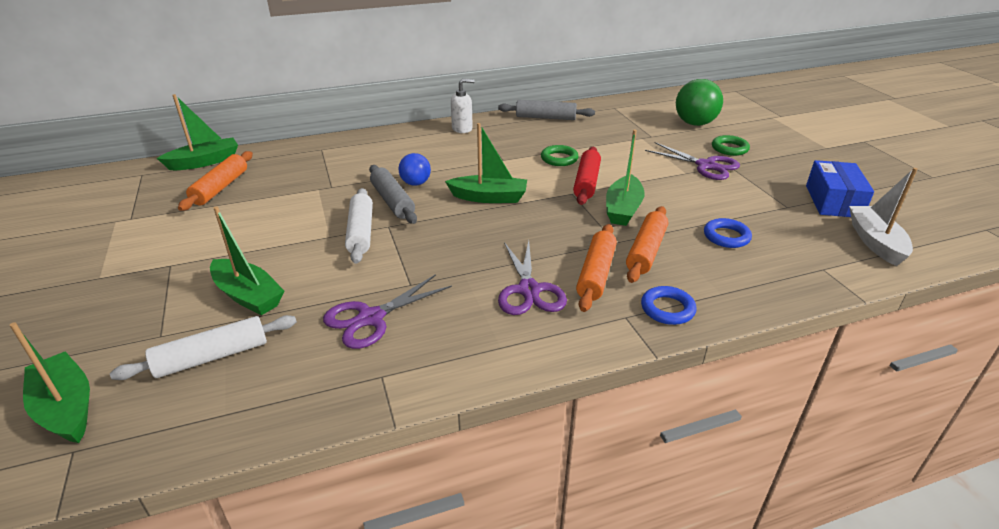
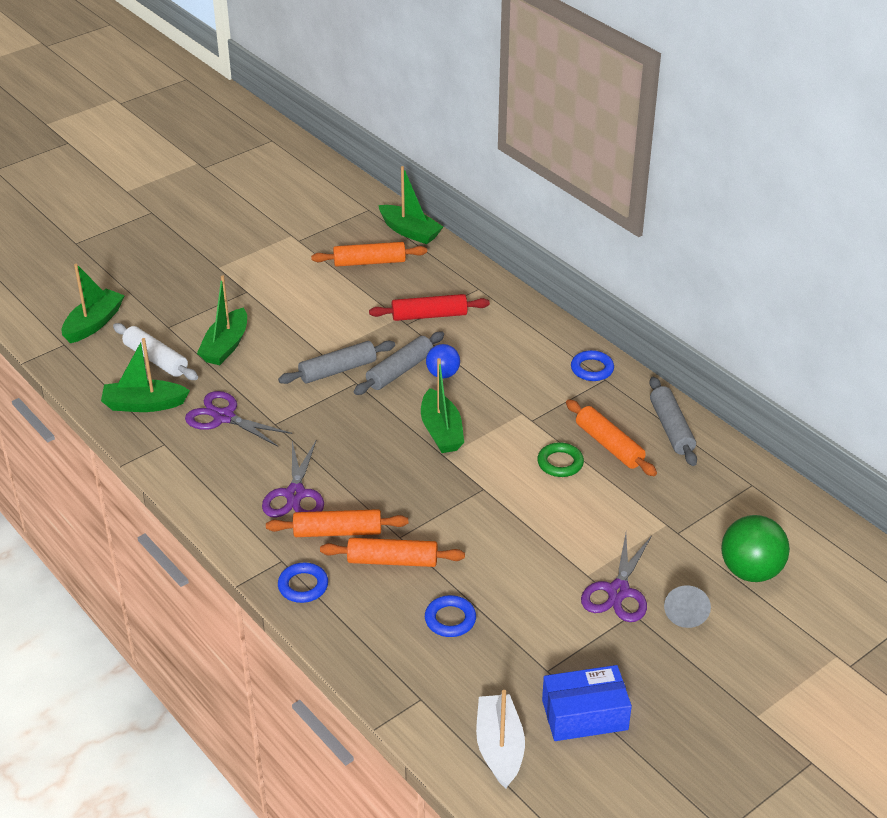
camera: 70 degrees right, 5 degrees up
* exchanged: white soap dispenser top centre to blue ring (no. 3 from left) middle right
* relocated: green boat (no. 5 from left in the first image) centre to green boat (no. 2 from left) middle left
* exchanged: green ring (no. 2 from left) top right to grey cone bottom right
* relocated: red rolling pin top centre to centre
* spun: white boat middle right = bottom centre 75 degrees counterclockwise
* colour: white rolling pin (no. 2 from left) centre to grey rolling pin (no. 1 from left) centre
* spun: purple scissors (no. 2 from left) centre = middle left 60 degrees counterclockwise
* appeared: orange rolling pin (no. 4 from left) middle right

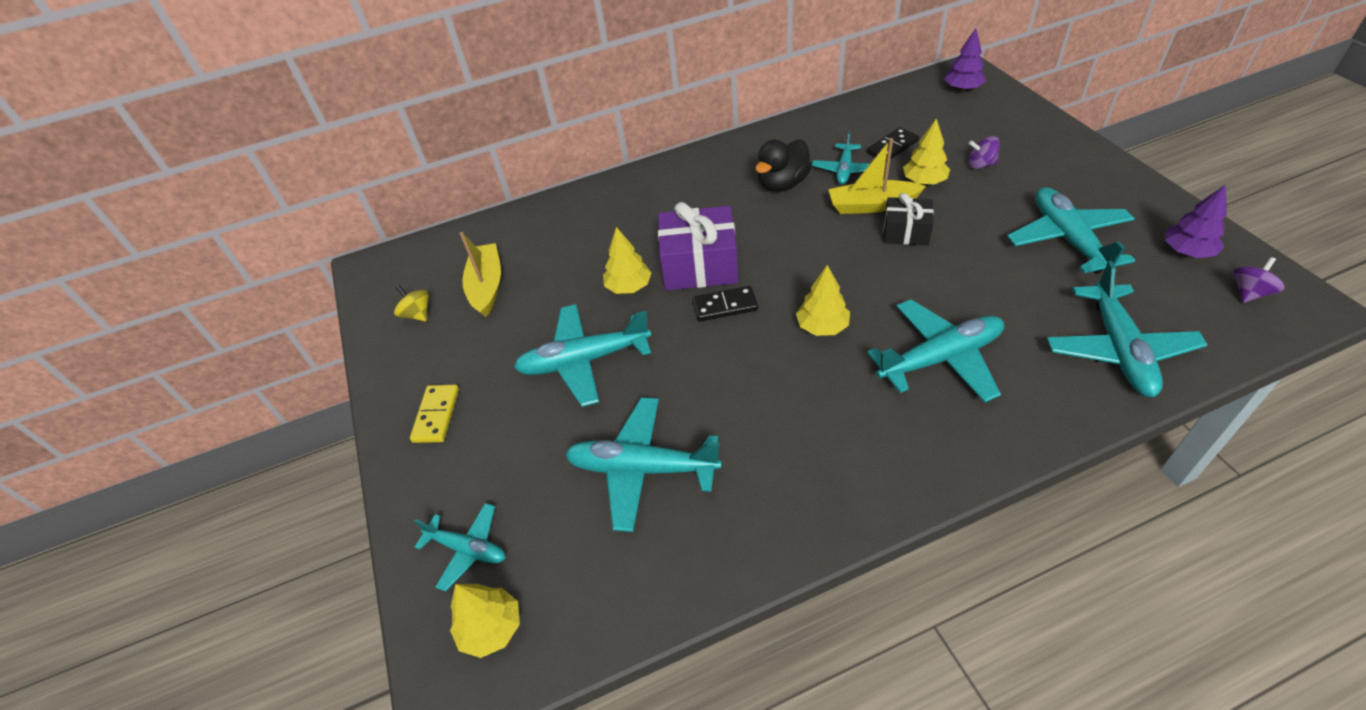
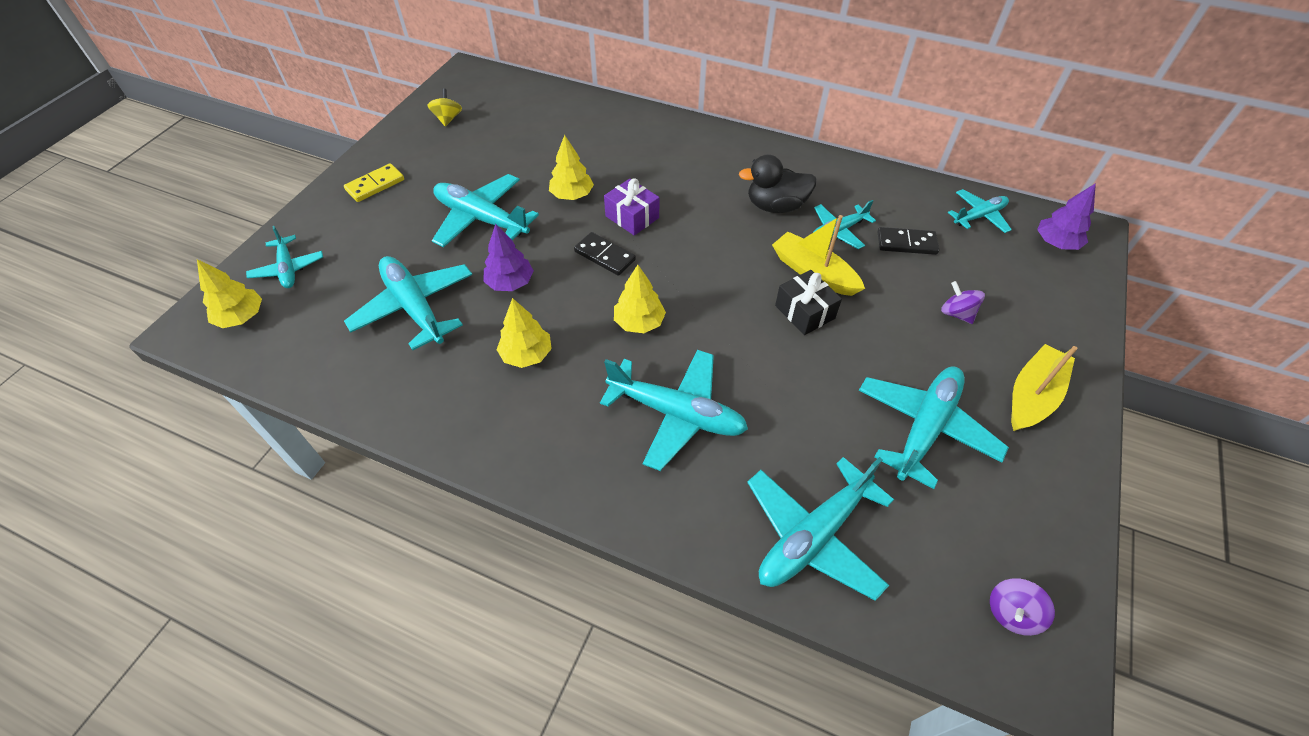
camera: 40 degrees right, 5 degrees up
* relocated: yellow tree (no. 4 from left in the first image) top right to yellow tree (no. 2 from left) centre
* relocated: purple tree (no. 2 from left in the first image) top right to purple tree (no. 1 from left) centre
* size: purple gift centre = top centre x0.60
* relocated: yellow boat (no. 1 from left in the first image) centre to yellow boat (no. 2 from left) middle right
* spun: purple spinning top (no. 2 from left) middle right = bottom right 135 degrees clockwise
* appeared: turquoise plane (no. 8 from left) top right

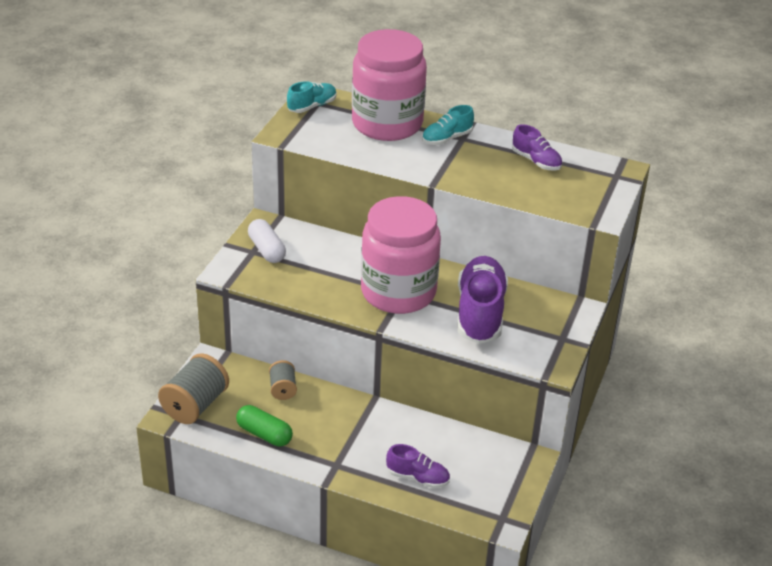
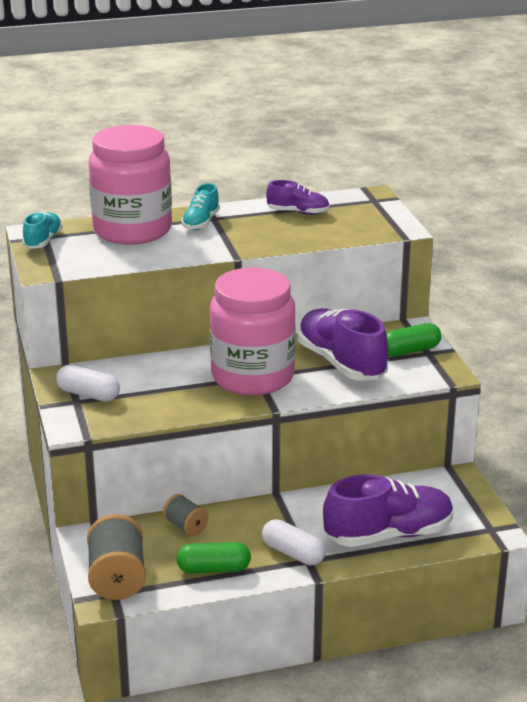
camera: 35 degrees left, 10 degrees down
* size: purple shoe (no. 1 from left in the first image) bottom centre = bottom right x1.89
* appeared: green capsule (no. 2 from left) middle right
* appeared: white capsule (no. 2 from left) bottom centre

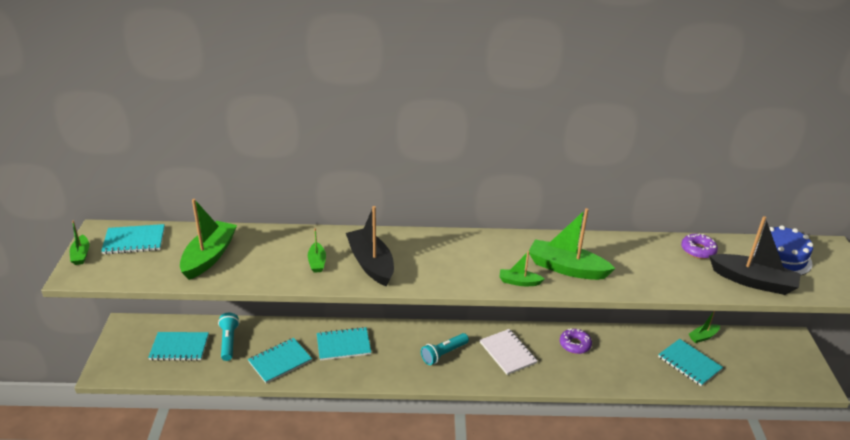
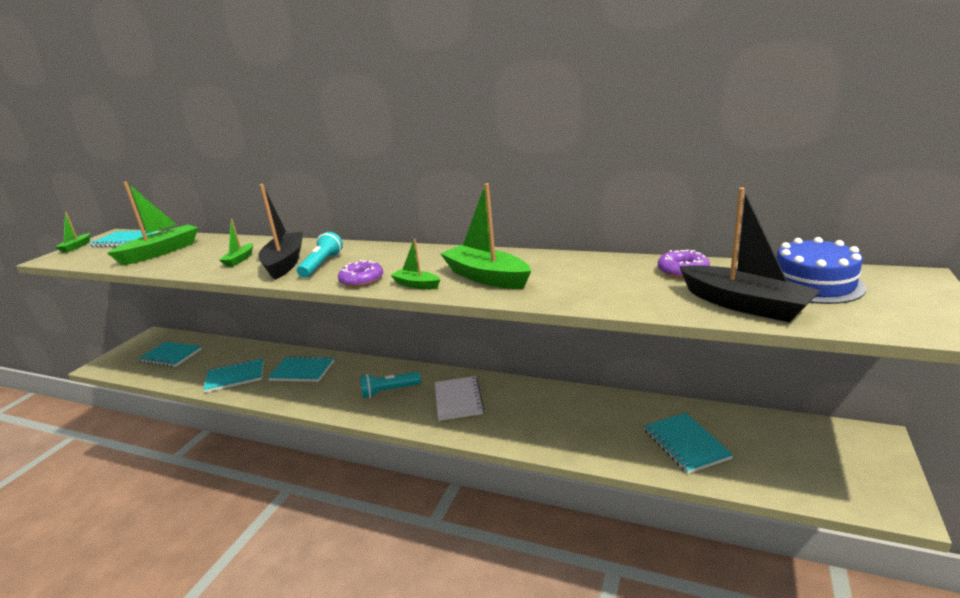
camera: 25 degrees right, 10 degrees down
* missing: green boat (no. 6 from left) bottom right
* relocated: turquoise flashlight (no. 1 from left) bottom left to centre
* relocated: purple donut (no. 1 from left) bottom right to centre

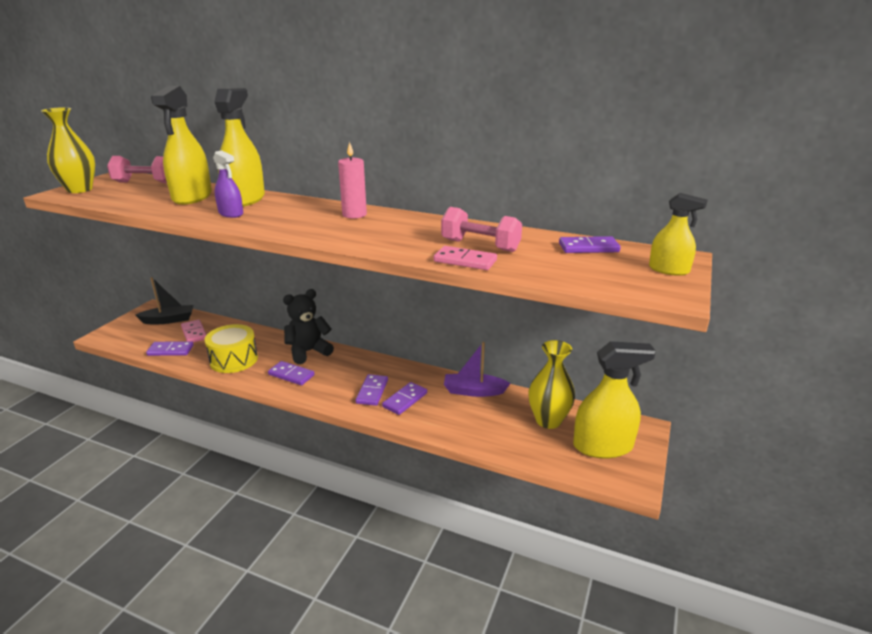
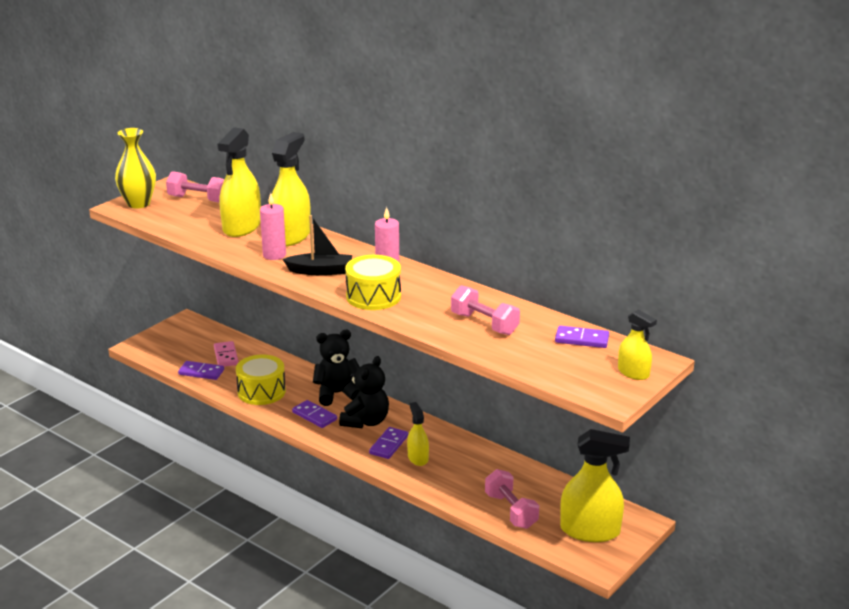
camera: 15 degrees right, 0 degrees up
* exchanged: purple spray bottle top left to pink candle (no. 1 from left) middle left
* missing: pink domino (no. 2 from left) centre
* relocated: black boat middle left to centre
* missing: yellow vase (no. 2 from left) centre
* missing: purple boat centre
* exchanged: purple domino (no. 4 from left) centre to yellow spray bottle (no. 3 from left) bottom centre
* appeared: yellow drum (no. 2 from left) centre
* appeared: black teddy bear (no. 2 from left) centre
* appeared: pink dumbbell (no. 3 from left) bottom centre

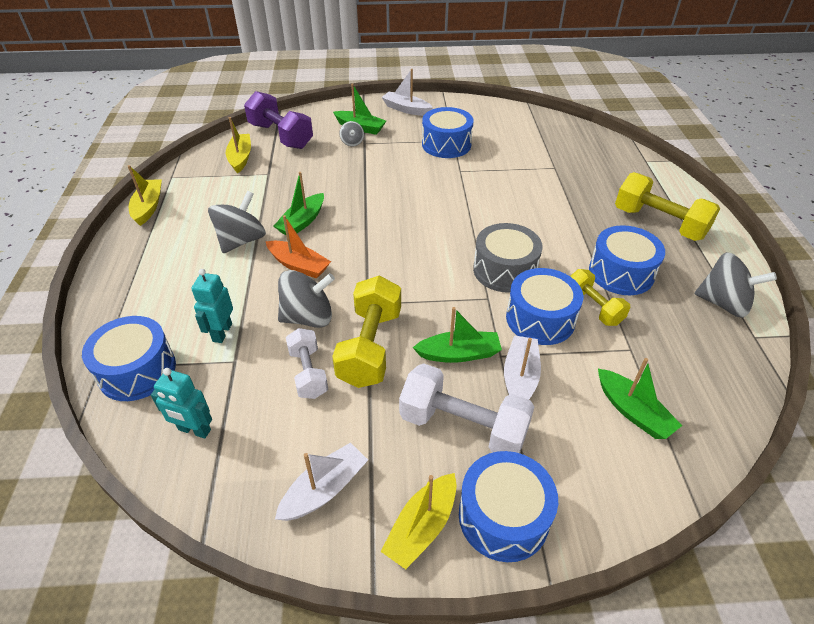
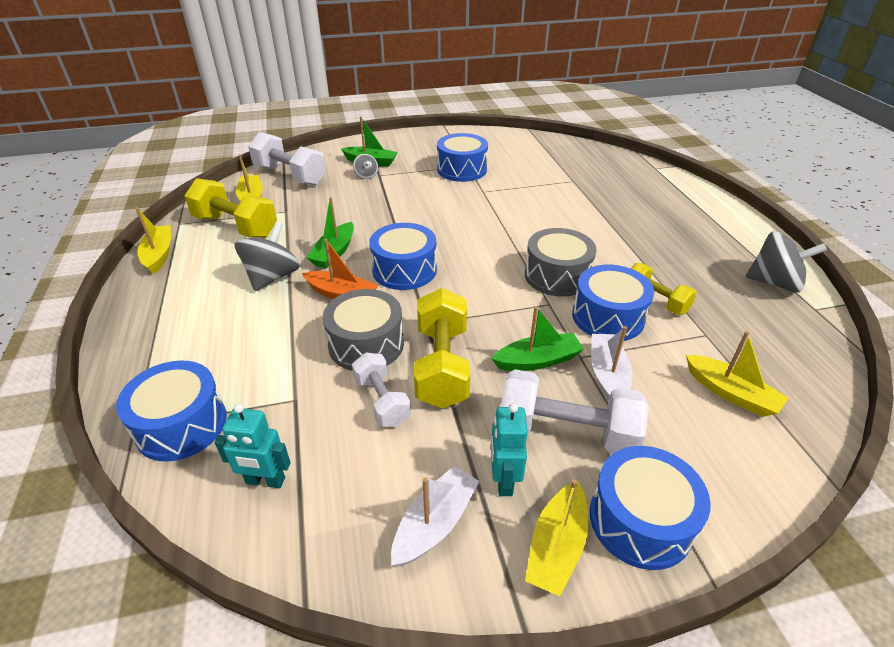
camera: 10 degrees left, 5 degrees down
* missing: white boat (no. 2 from left) top centre
* colour: purple dumbbell top centre to white dumbbell (no. 1 from left) top left
* relocated: yellow dumbbell (no. 3 from left in the first image) top right to yellow dumbbell (no. 1 from left) top left
* relocated: blue drum (no. 5 from left in the first image) middle right to blue drum (no. 2 from left) centre
* relocated: turquoise robot (no. 2 from left) middle left to bottom centre
* exchanged: grey spinning top (no. 2 from left) centre to grey drum (no. 1 from left) centre
* colour: green boat (no. 4 from left) middle right to yellow boat (no. 4 from left) middle right

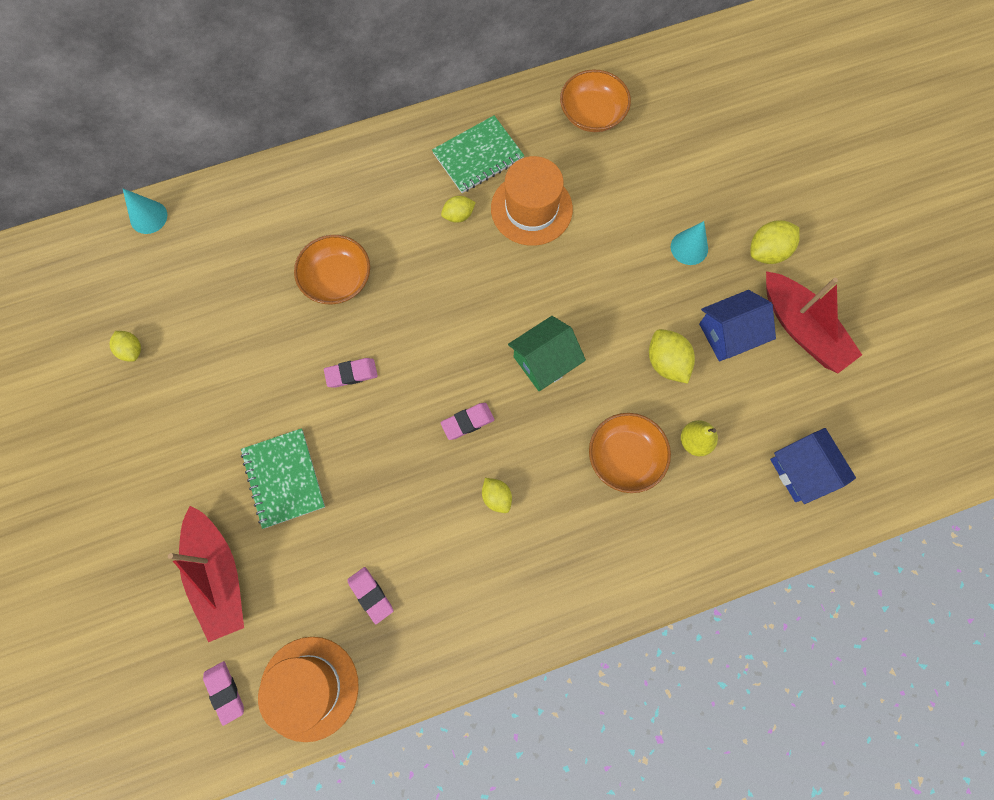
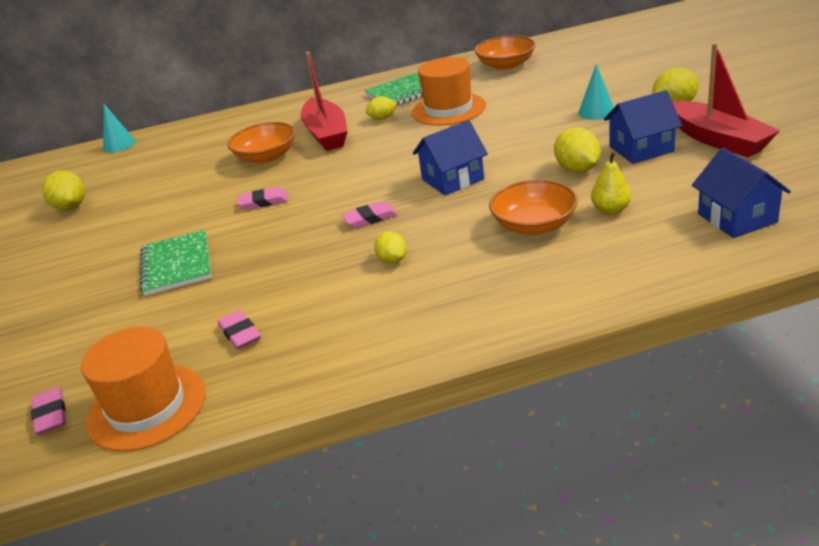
camera: 10 degrees right, 40 degrees down
* colour: green house centre to blue house (no. 1 from left) top centre
* size: yellow lemon (no. 1 from left) middle left = middle left x1.56
* relocated: red boat (no. 1 from left) bottom left to top centre

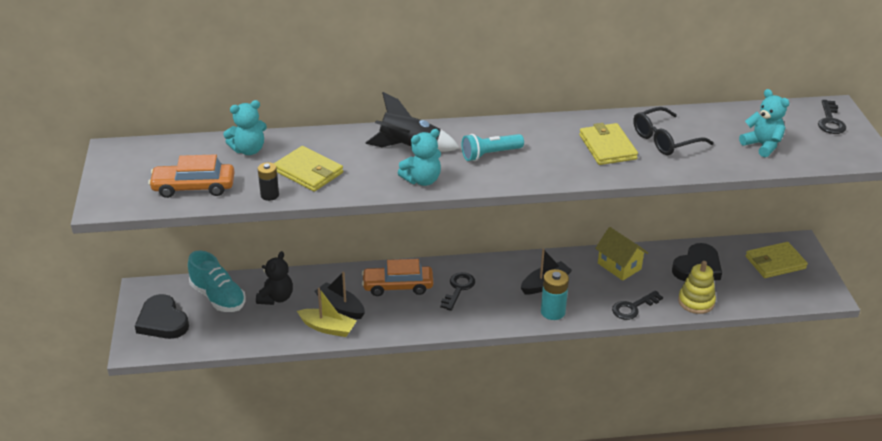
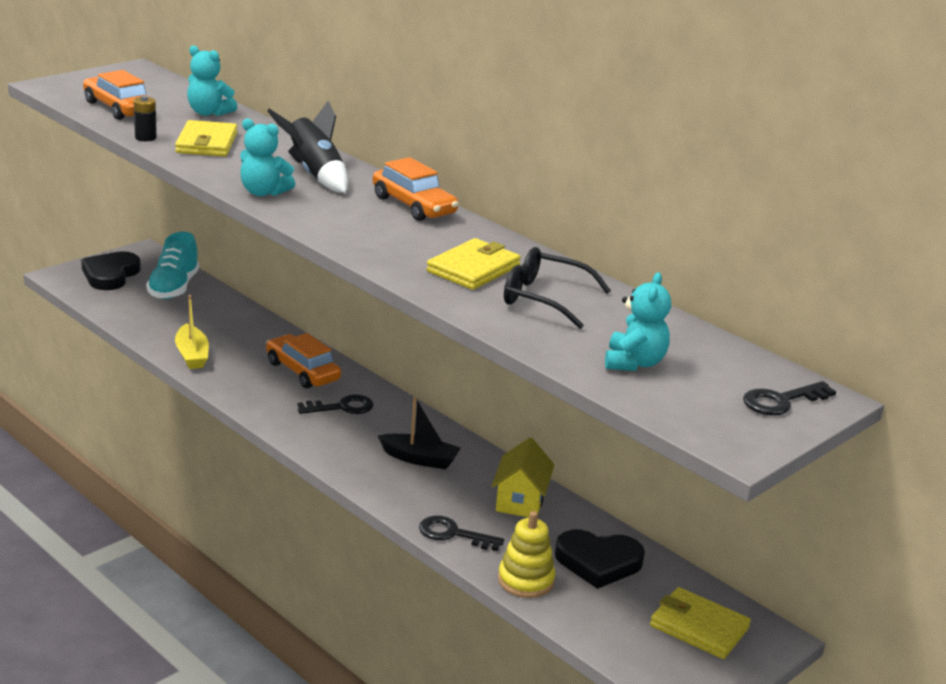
camera: 50 degrees right, 10 degrees down
* missing: turquoise flashlight centre
* missing: black teddy bear middle left
* missing: turquoise battery bottom centre
* missing: black boat (no. 1 from left) bottom centre
* appeared: orange car (no. 3 from left) top centre

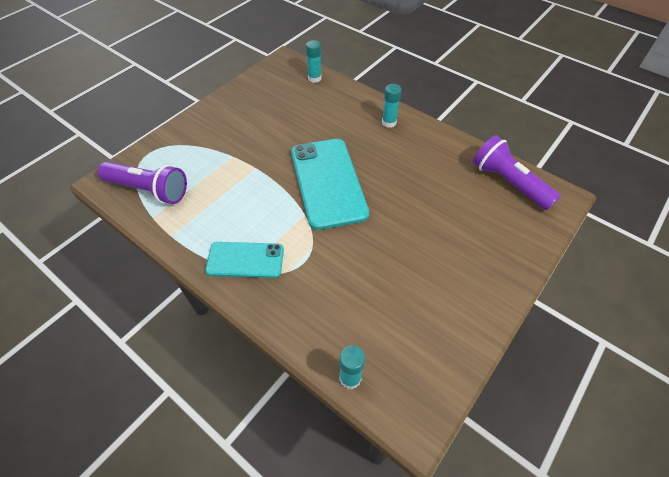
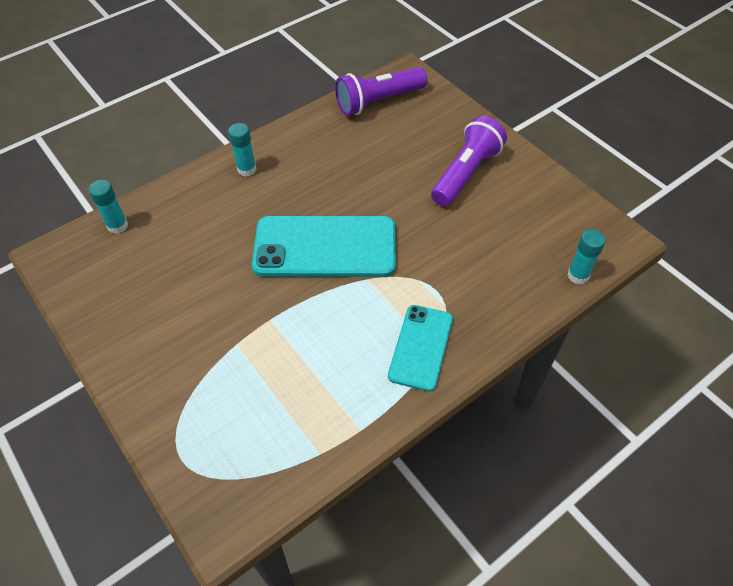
camera: 75 degrees left, 0 degrees up
* relocated: purple flashlight (no. 1 from left in the first image) middle left to purple flashlight (no. 2 from left) top centre

